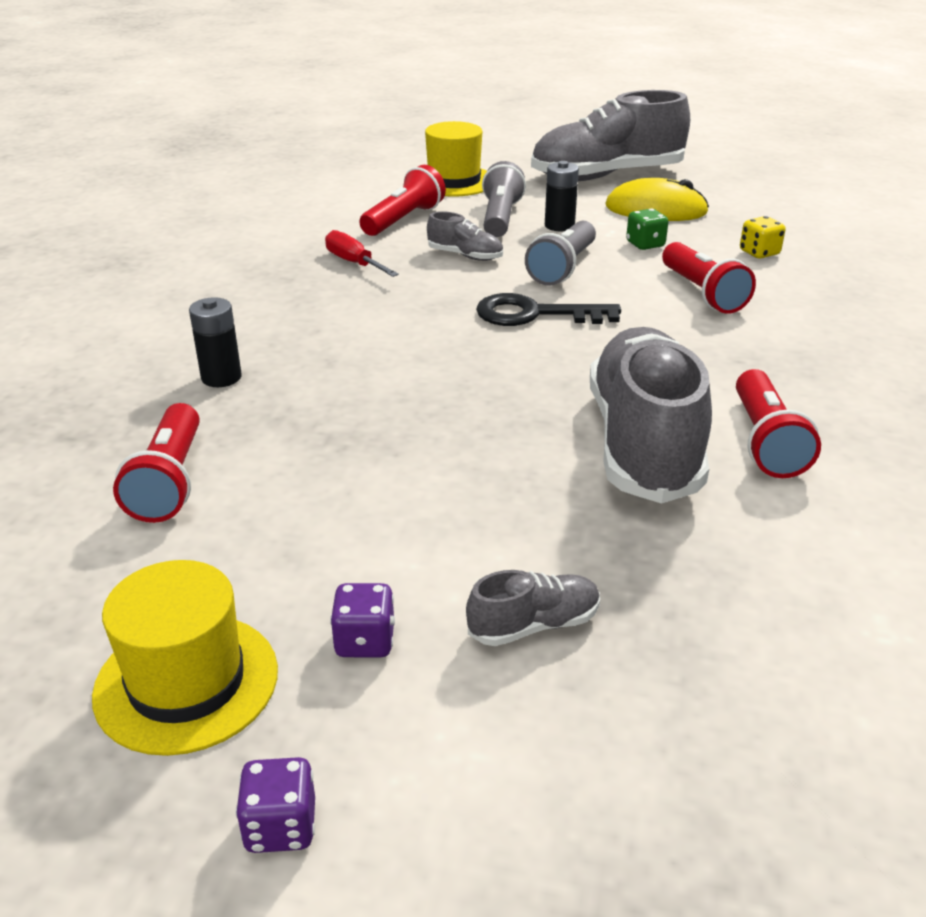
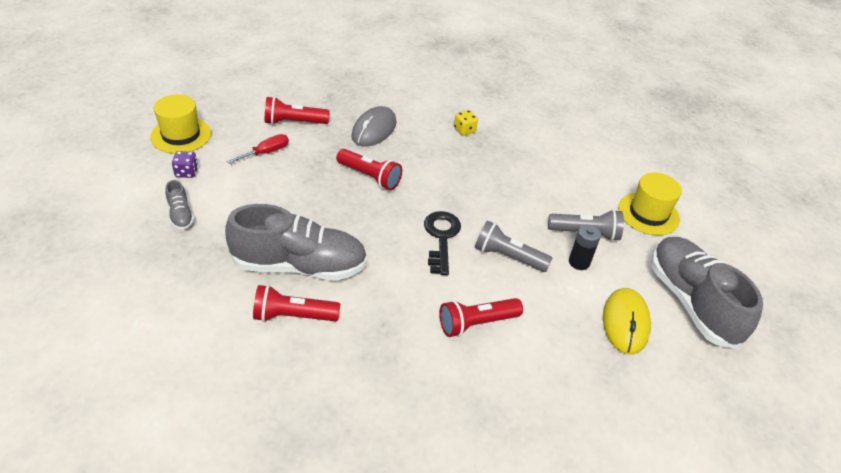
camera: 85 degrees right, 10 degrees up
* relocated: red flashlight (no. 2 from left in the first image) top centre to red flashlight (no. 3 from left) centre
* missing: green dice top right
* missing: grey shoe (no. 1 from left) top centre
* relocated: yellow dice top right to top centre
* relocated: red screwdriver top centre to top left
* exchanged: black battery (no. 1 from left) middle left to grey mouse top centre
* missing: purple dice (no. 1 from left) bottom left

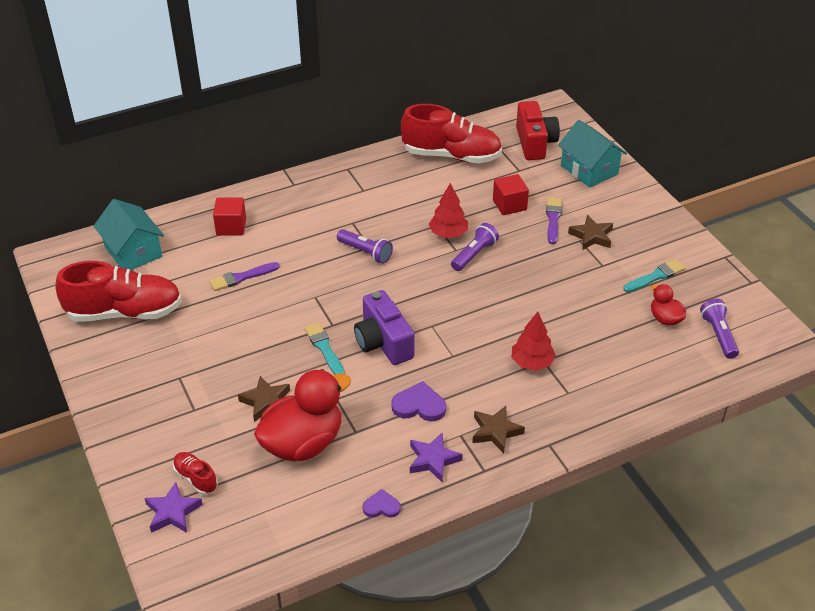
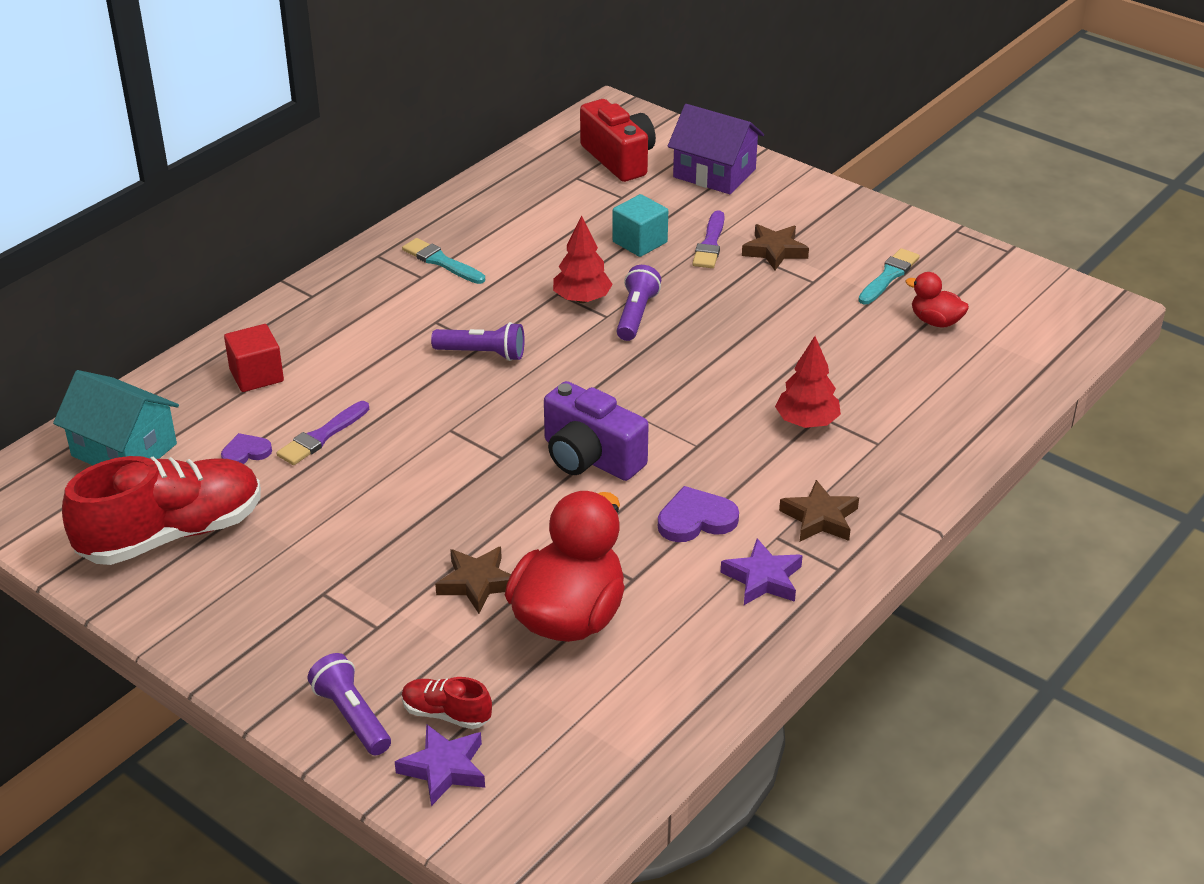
camera: 25 degrees left, 5 degrees down
* missing: red shoe (no. 3 from left) top centre
* colour: turquoise house (no. 2 from left) top right to purple house top centre
* colour: red cube (no. 2 from left) top centre to turquoise cube top centre
* spun: purple brush (no. 2 from left) middle right = top centre 150 degrees counterclockwise
* relocated: purple flashlight (no. 3 from left in the first image) middle right to purple flashlight (no. 1 from left) bottom left
* relocated: turquoise brush (no. 1 from left) centre to top centre
* relocated: purple heart (no. 1 from left) bottom centre to middle left

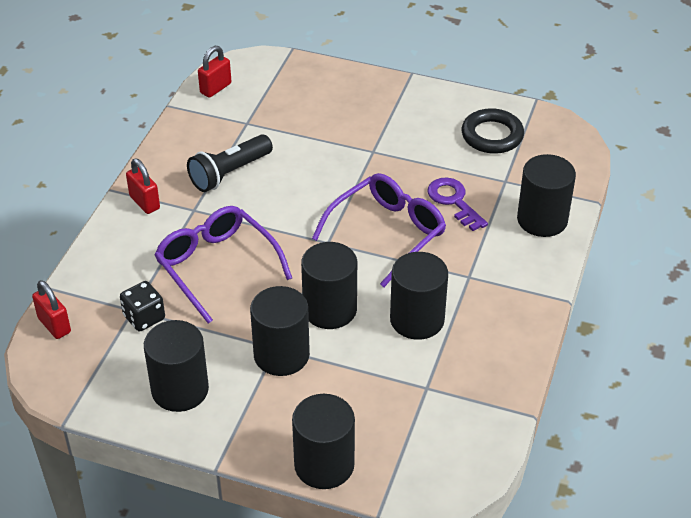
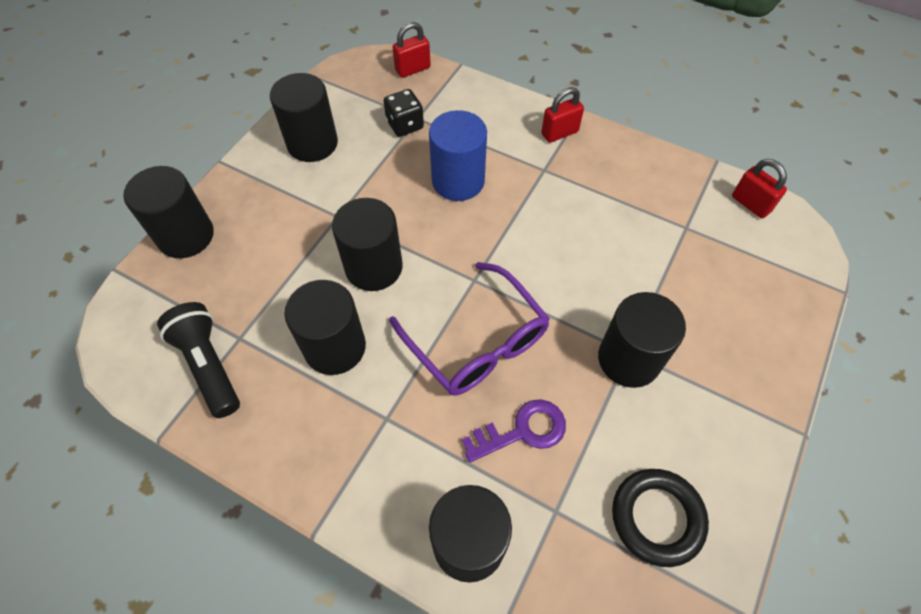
camera: 100 degrees right, 15 degrees up
* relocated: black flashlight top left to middle left
* exchanged: purple glasses (no. 1 from left) middle left to blue cylinder top centre
* relocated: black cylinder (no. 2 from left in the first image) centre to black cylinder (no. 6 from left) middle right

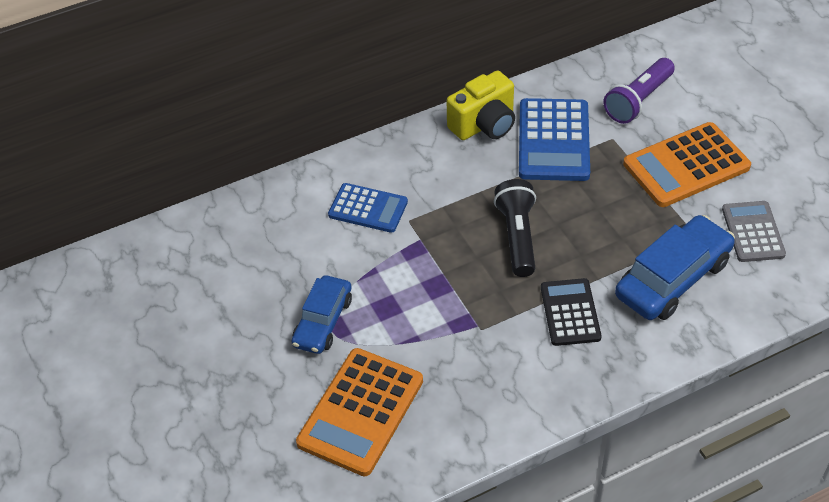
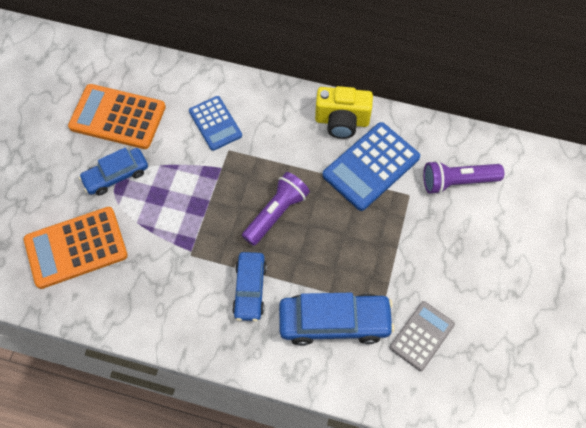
camera: 40 degrees right, 15 degrees up
* relocated: orange calculator (no. 2 from left) top right to top left
* colour: black flashlight centre to purple flashlight (no. 1 from left) centre
* exchanged: black calculator middle right to blue car (no. 2 from left) bottom centre

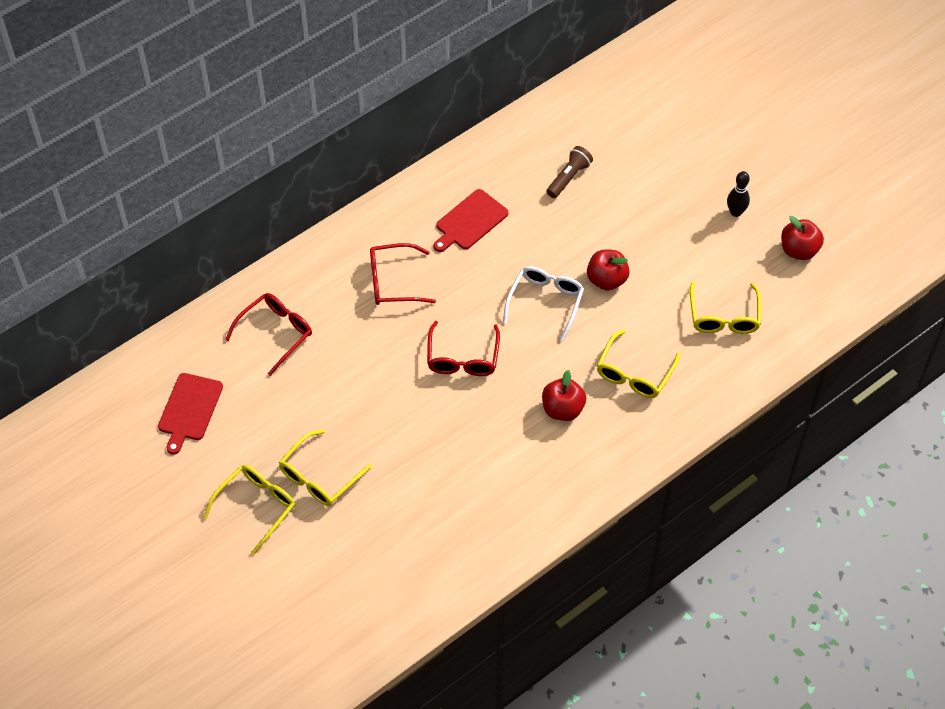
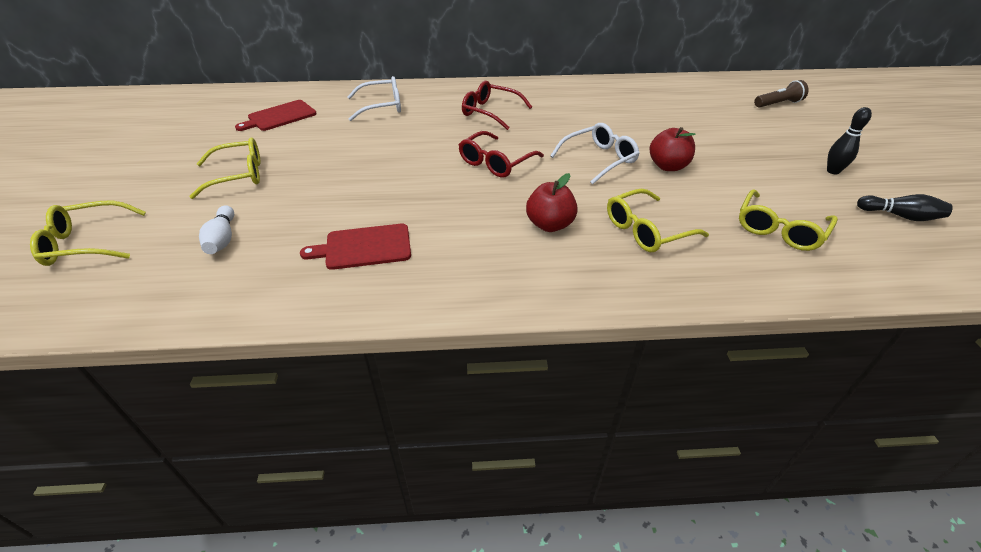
camera: 35 degrees right, 15 degrees down
* relocated: brown flashlight top centre to top right
* relocated: red cutting board (no. 2 from left) top centre to centre
* exchanged: red apple (no. 3 from left) middle right to black bowling pin (no. 2 from left) middle right
* colour: red glasses (no. 1 from left) middle left to white glasses (no. 1 from left) top centre
* relocated: yellow glasses (no. 2 from left in the first image) centre to yellow glasses (no. 1 from left) middle left
* appeared: white bowling pin middle left

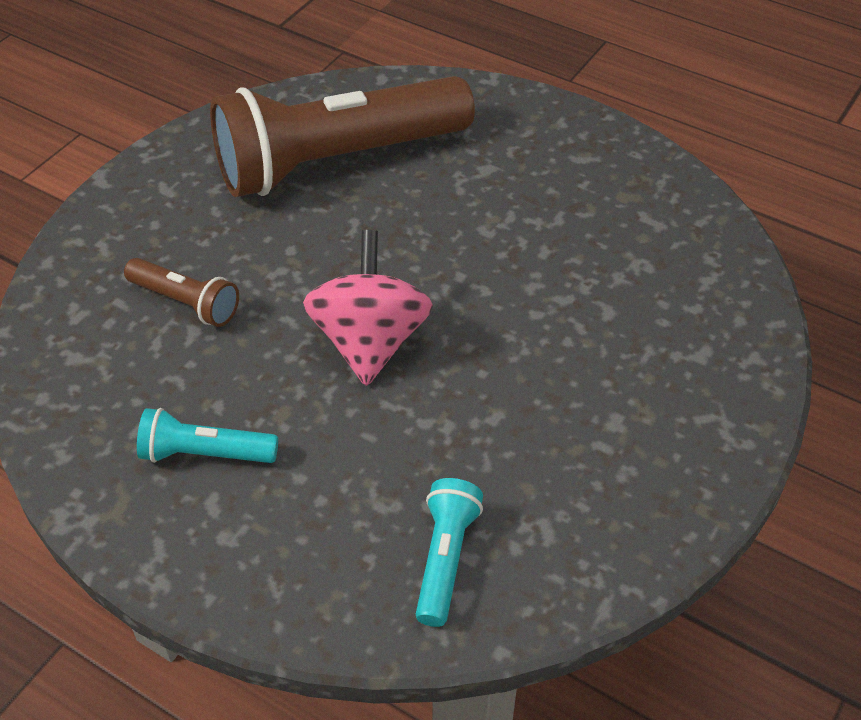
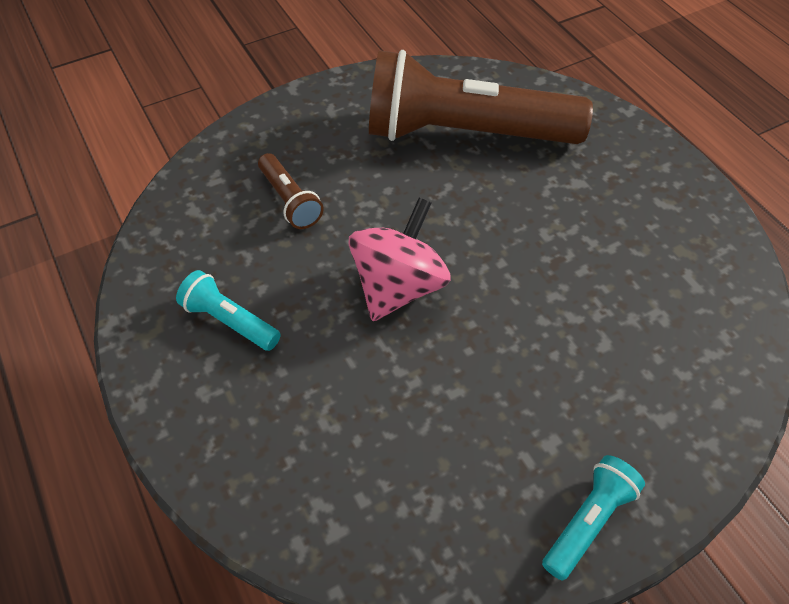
camera: 30 degrees right, 5 degrees up
* relocated: turquoise flashlight (no. 2 from left) bottom centre to bottom right

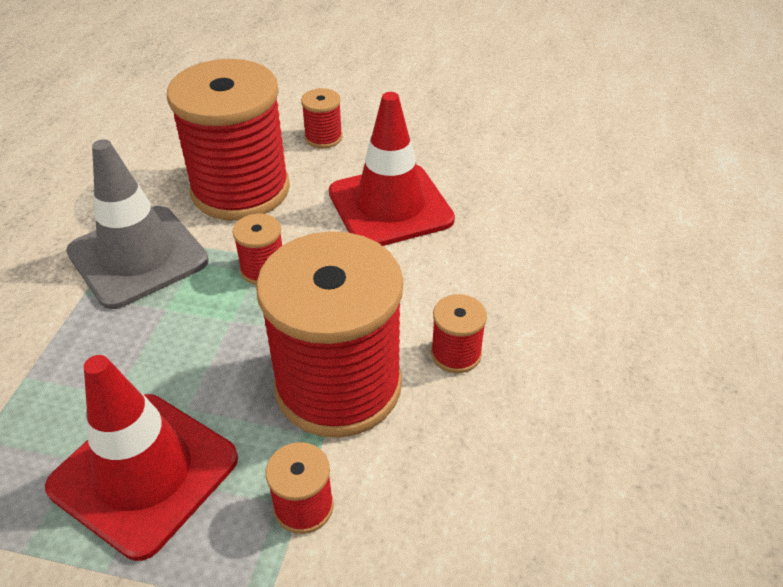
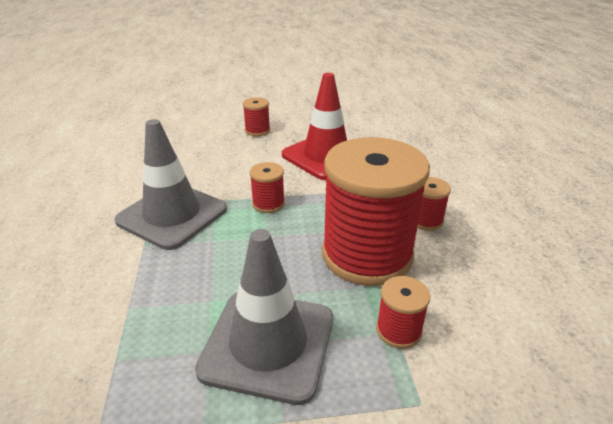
camera: 20 degrees left, 10 degrees down
* missing: red spool (no. 1 from left) top left
* colour: red traffic cone (no. 1 from left) bottom left to grey traffic cone (no. 2 from left) bottom centre

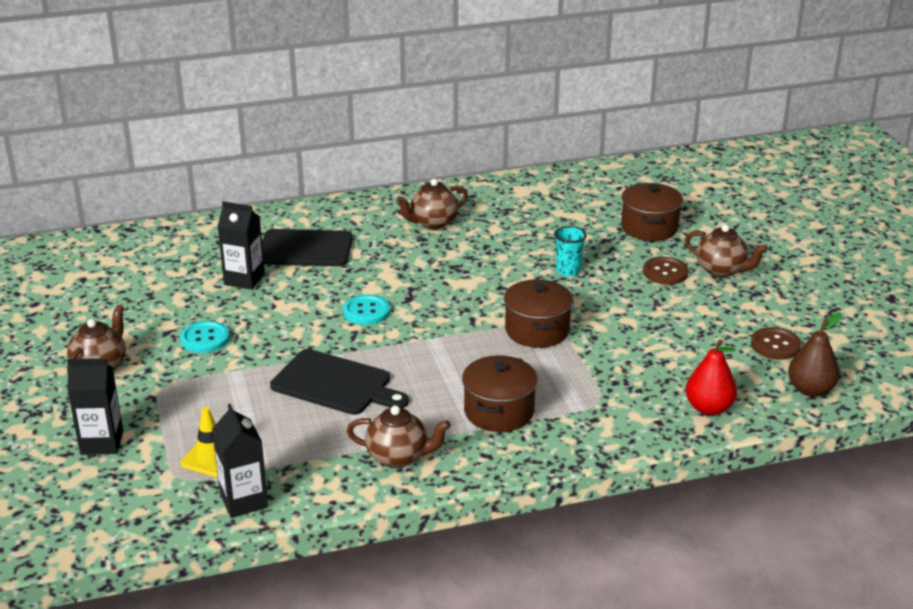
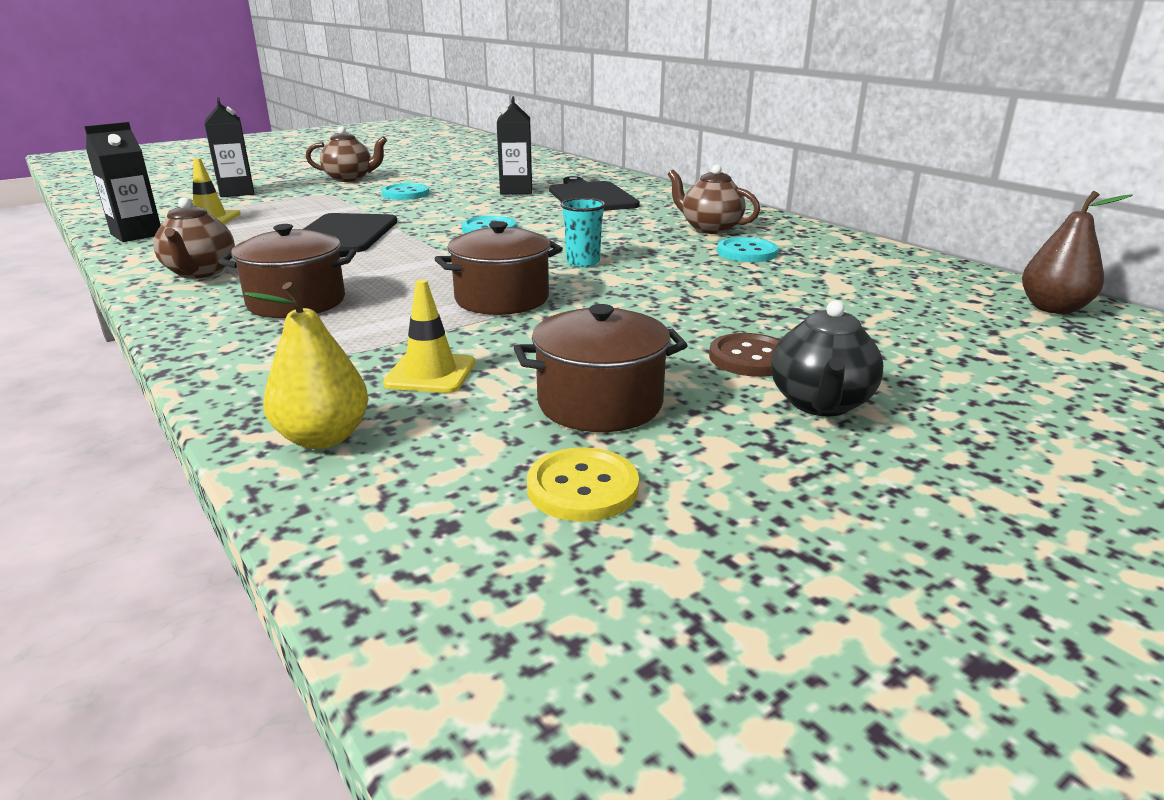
camera: 70 degrees right, 5 degrees down
* relocated: brown pot (no. 3 from left) middle right to centre
* colour: brown teapot (no. 4 from left) middle right to black teapot middle right
* relocated: turquoise cup centre to top centre
* relocated: brown pear middle right to top right
* colour: brown button (no. 2 from left) middle right to yellow button centre
* colour: red pear middle right to yellow pear middle left
* appeared: turquoise button (no. 3 from left) top centre
* appeared: yellow traffic cone (no. 2 from left) centre

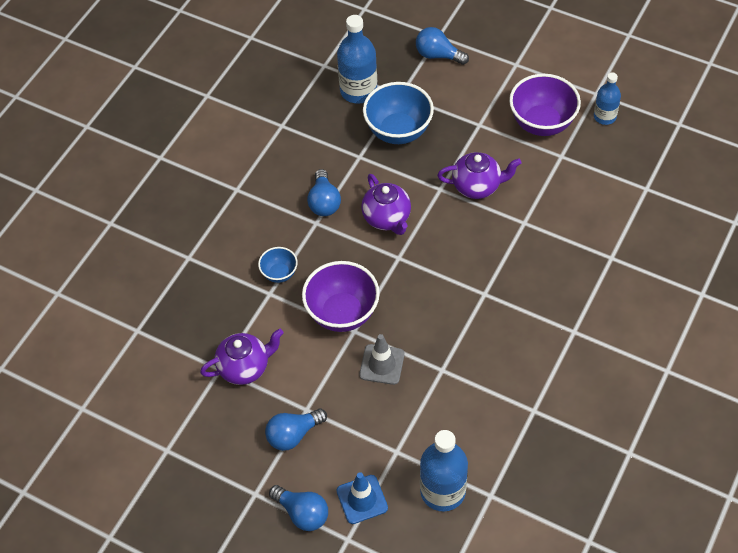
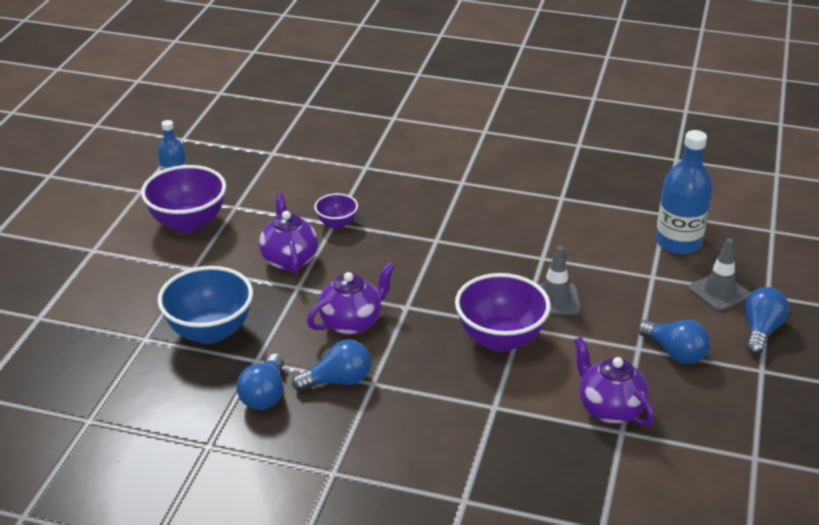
camera: 105 degrees left, 20 degrees down
* missing: blue bottle (no. 1 from left) top centre
* relocated: blue light bulb (no. 4 from left in the first image) top centre to blue light bulb (no. 1 from left) bottom left
* missing: blue bowl (no. 1 from left) centre
* colour: blue traffic cone bottom centre to grey traffic cone (no. 2 from left) middle right
* appeared: purple bowl (no. 2 from left) centre

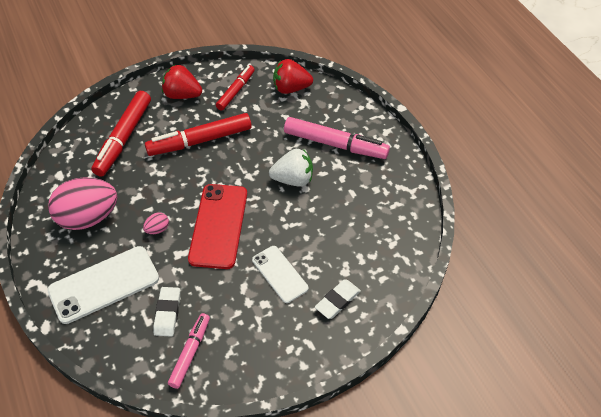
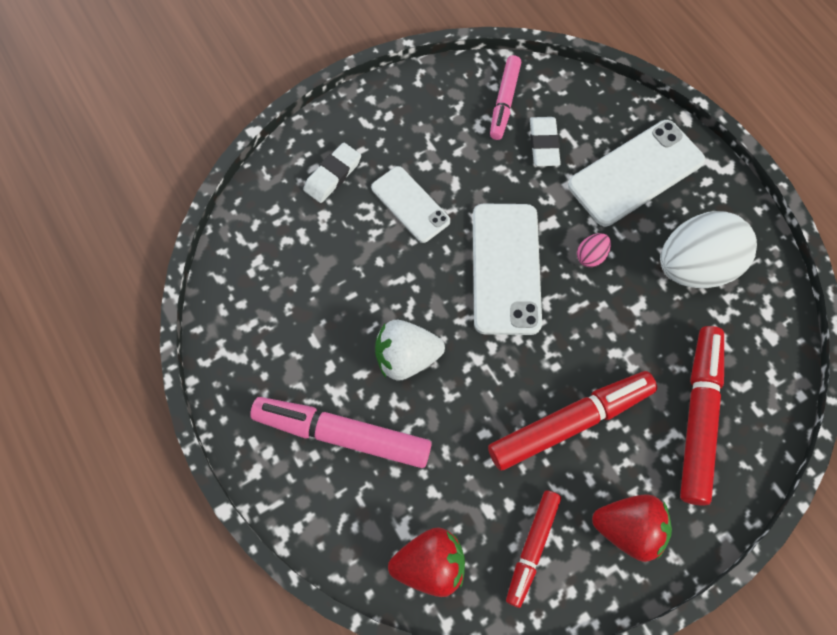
camera: 175 degrees right, 15 degrees up
* colour: pink egg (no. 1 from left) middle left to white egg middle right
* colour: red phone centre to white phone (no. 2 from left) centre

